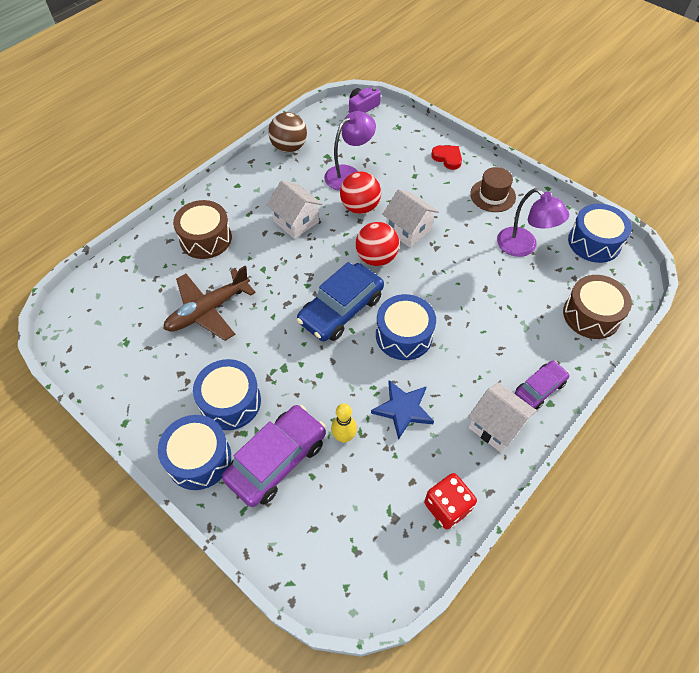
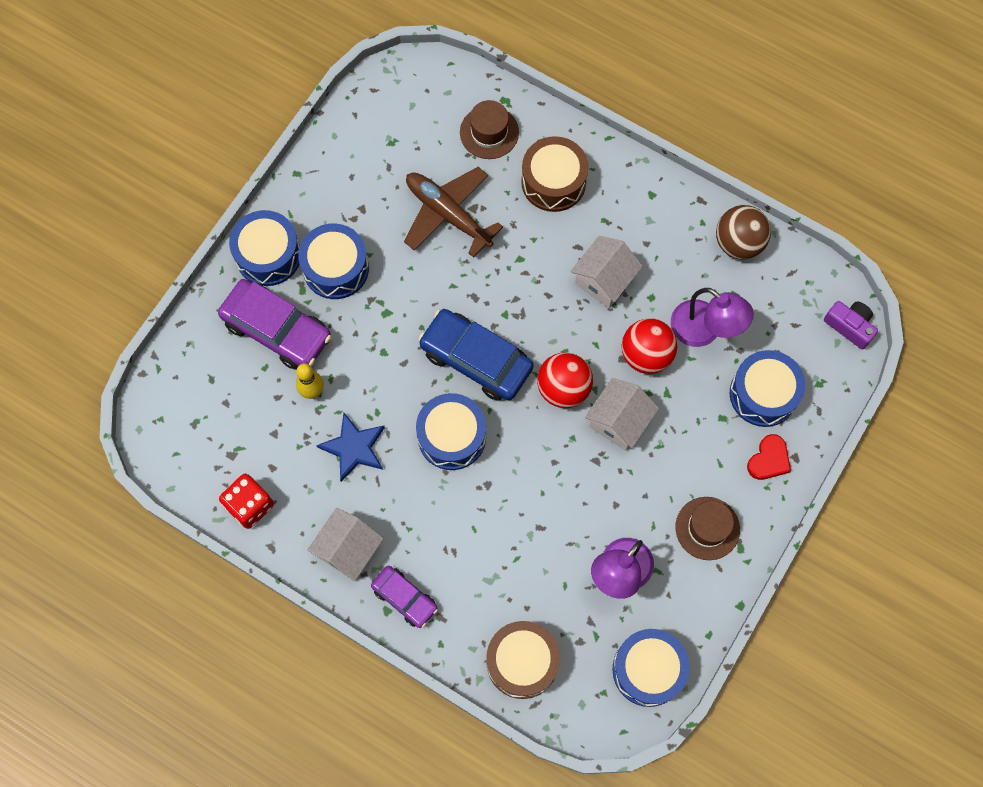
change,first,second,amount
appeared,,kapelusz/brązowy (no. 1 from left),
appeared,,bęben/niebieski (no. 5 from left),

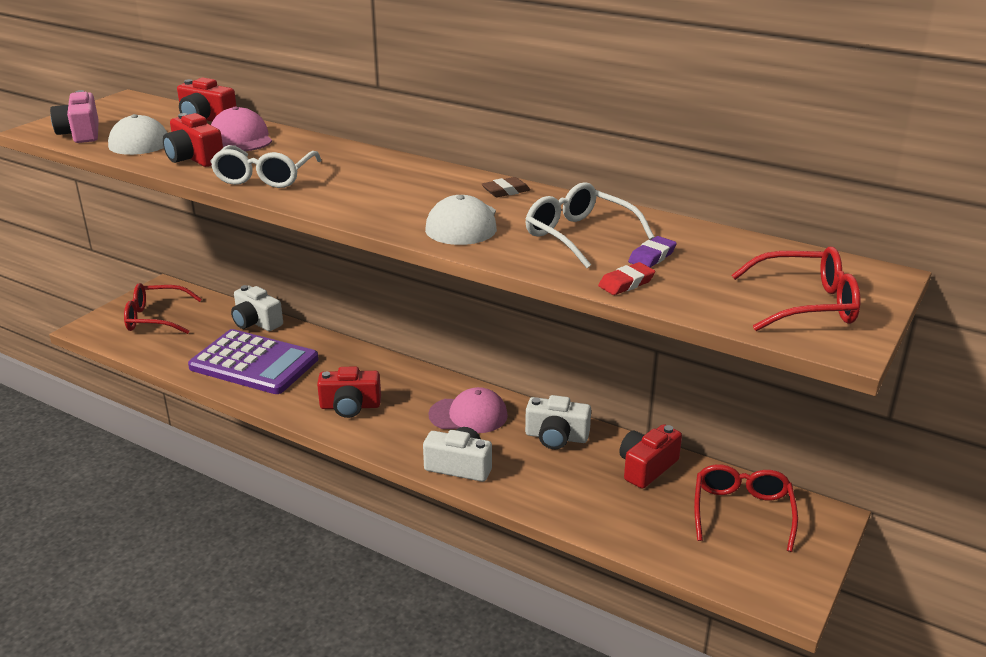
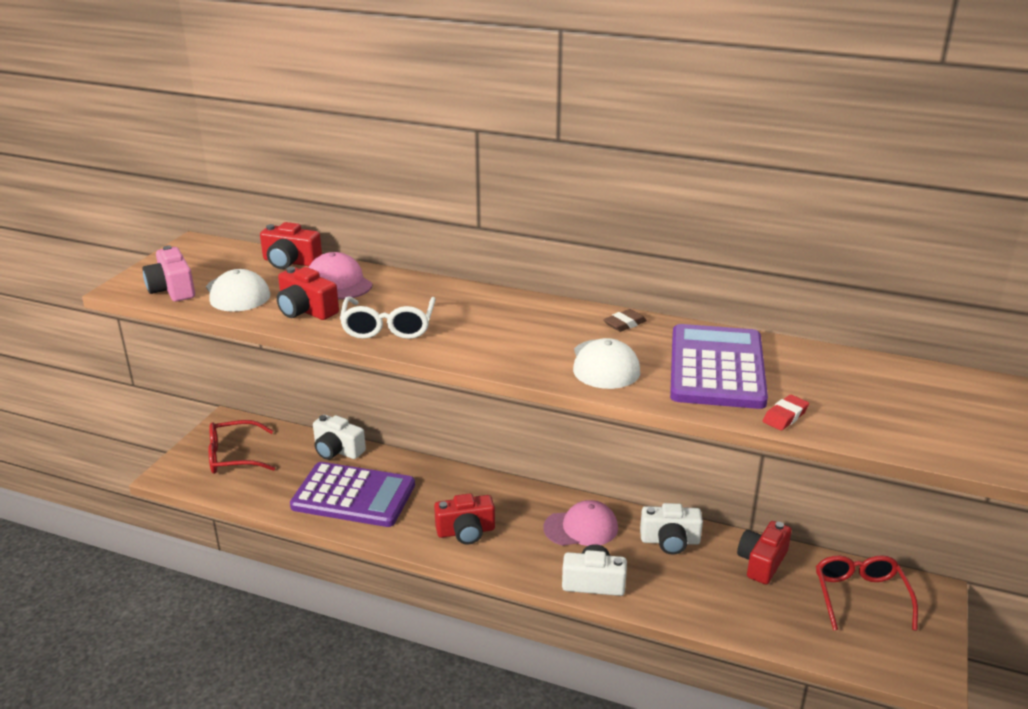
change,first,second,amount
missing,gumka do mazania/fioletowy,,
missing,okulary/czerwony (no. 3 from left),,
exchanged,okulary/biały (no. 2 from left),kalkulator/fioletowy (no. 2 from left),

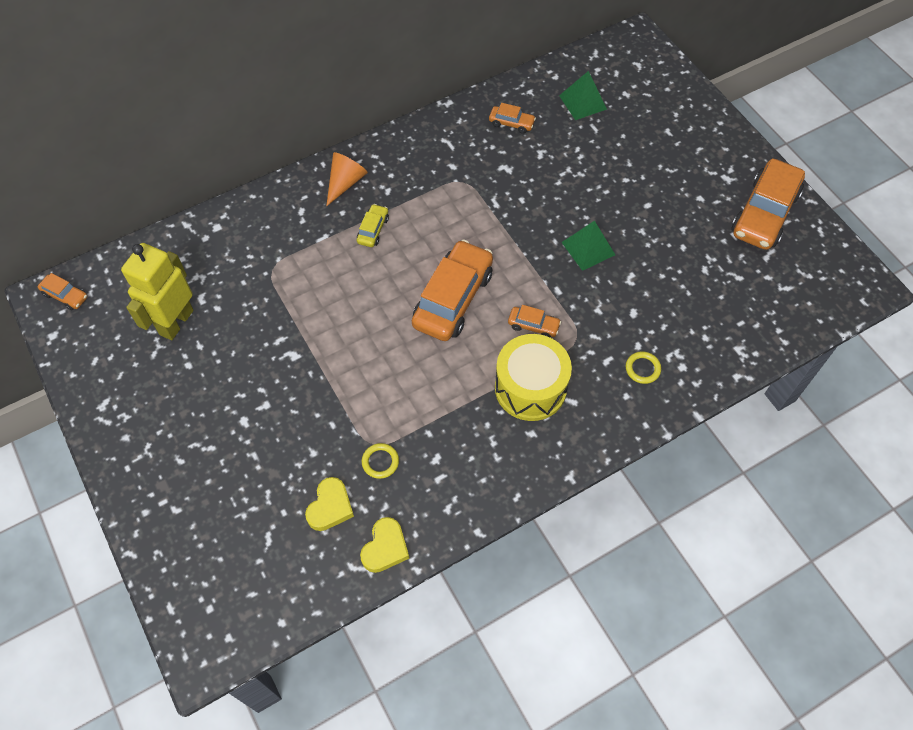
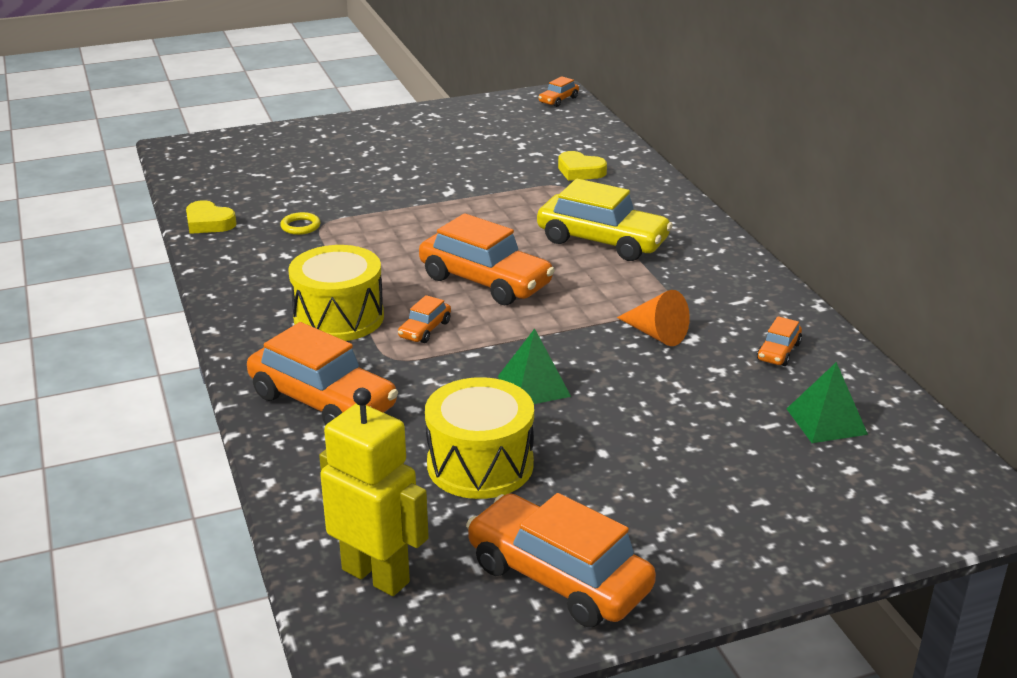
change,first,second,amount
appeared,,bęben/żółty (no. 2 from left),
relocated,robot/żółty,,
relocated,serce/żółty (no. 1 from left in the first image),serce/żółty (no. 2 from left),
relocated,stożek/pomarańczowy,,
exchanged,pierścień/żółty (no. 2 from left),samochód/pomarańczowy (no. 1 from left),
size,samochód/żółty,,x2.19

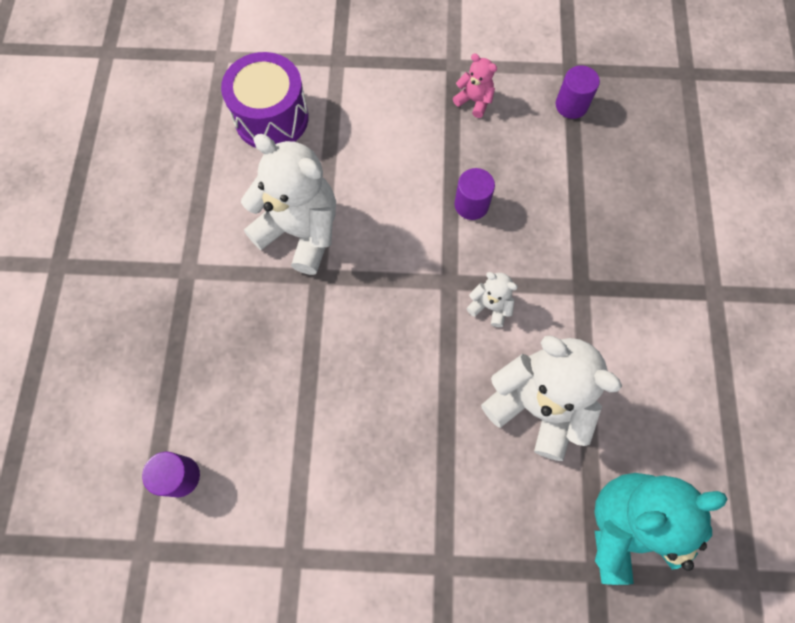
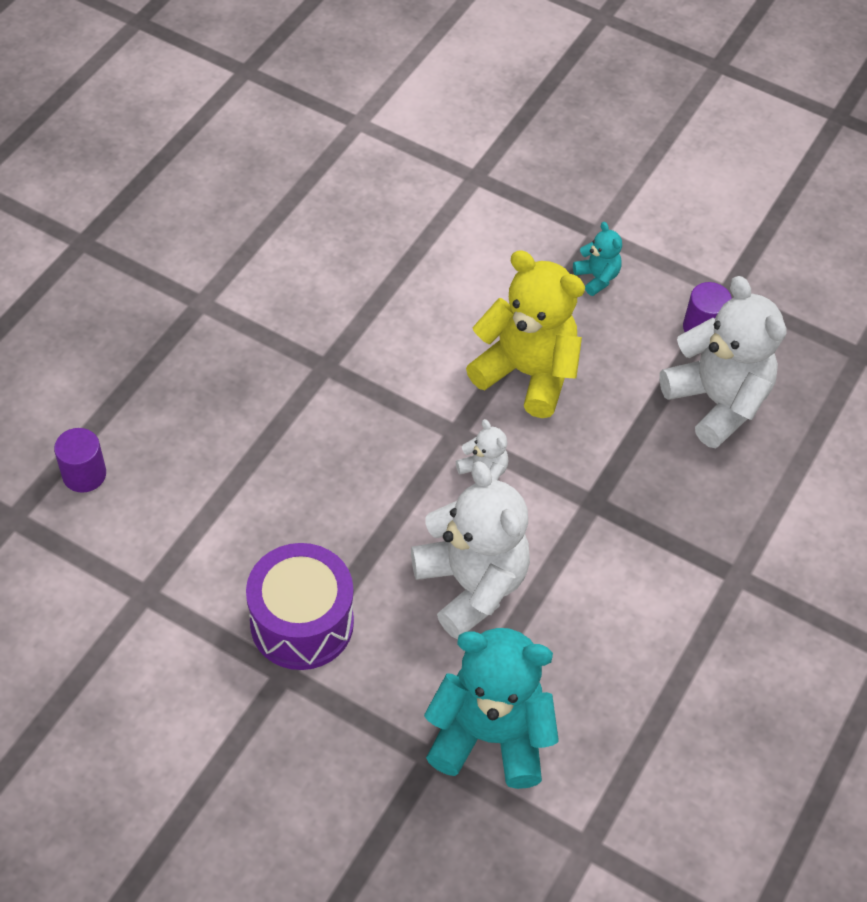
change,first,second,amount
relocated,bęben/fioletowy,,
relocated,miś/biały (no. 1 from left in the first image),miś/biały (no. 3 from left),
exchanged,walec/fioletowy (no. 2 from left),miś/żółty,
colour,miś/różowy,miś/turkusowy (no. 2 from left),

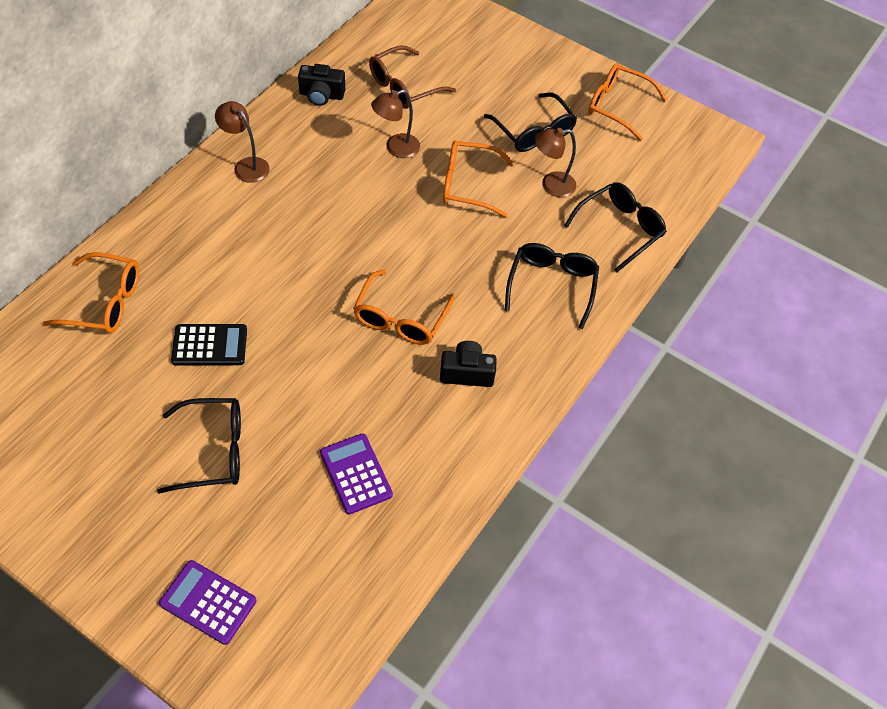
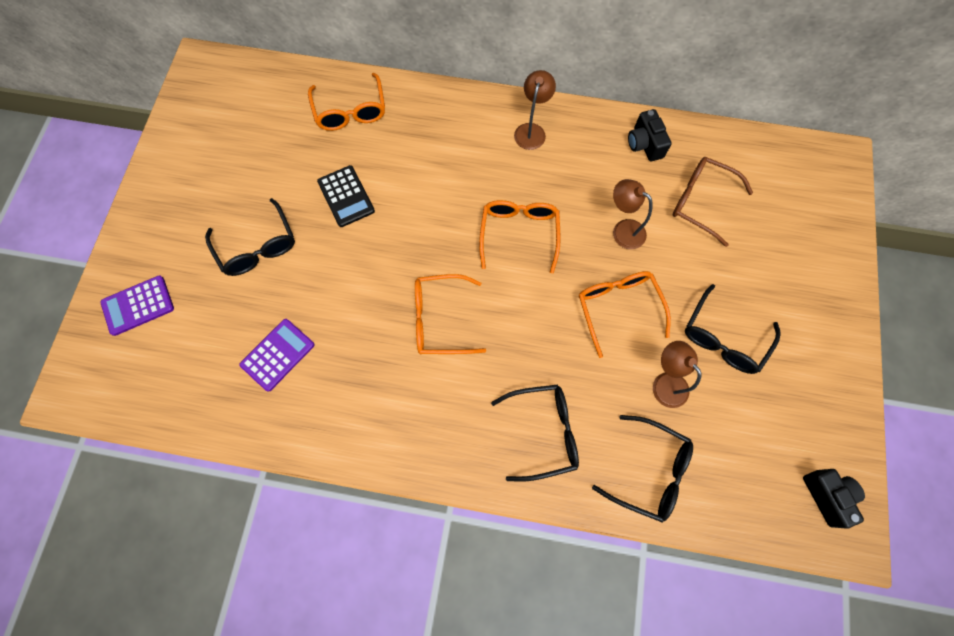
change,first,second,amount
relocated,aparat fotograficzny/czarny (no. 2 from left),,
relocated,okulary/pomarańczowy (no. 4 from left in the first image),okulary/pomarańczowy (no. 3 from left),
spun,kalkulator/fioletowy (no. 1 from left),,120 degrees counterclockwise

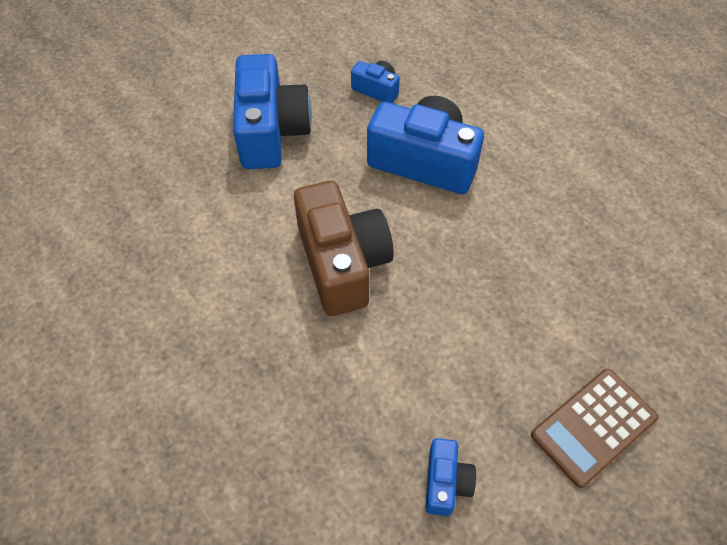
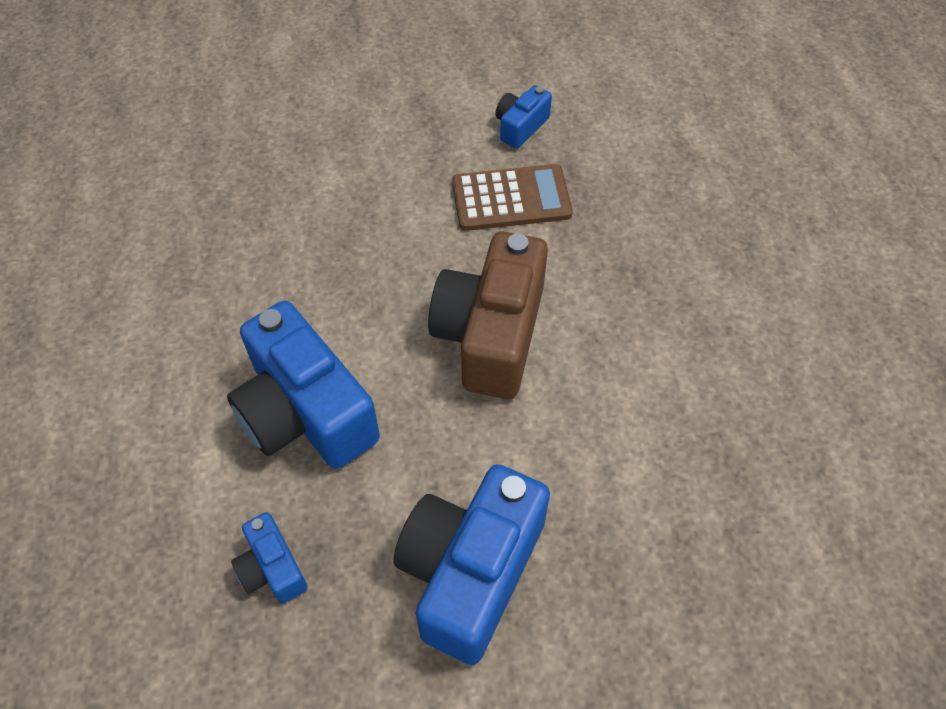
change,first,second,amount
relocated,kalkulator/brązowy,,

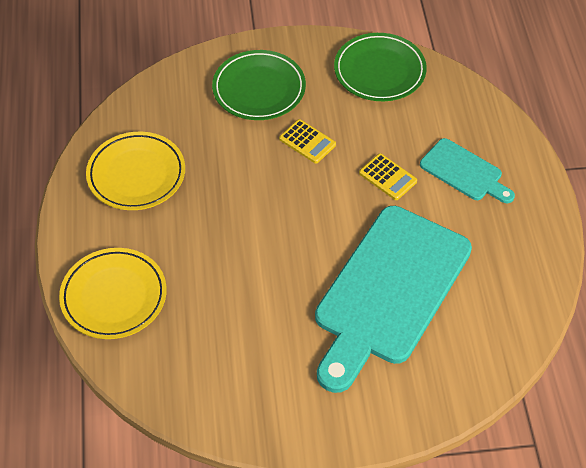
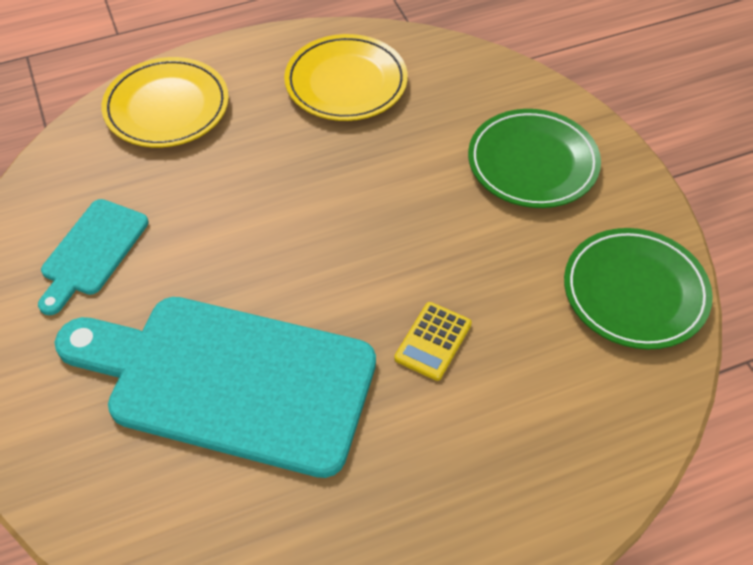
change,first,second,amount
missing,kalkulator/żółty (no. 1 from left),,
relocated,deska do krojenia/turkusowy (no. 2 from left in the first image),deska do krojenia/turkusowy (no. 1 from left),

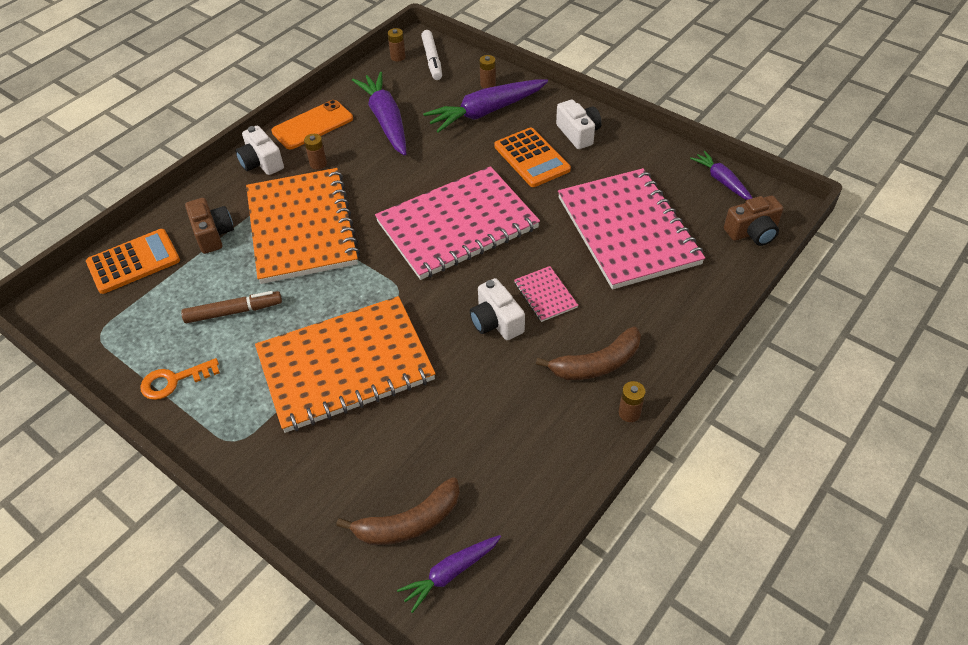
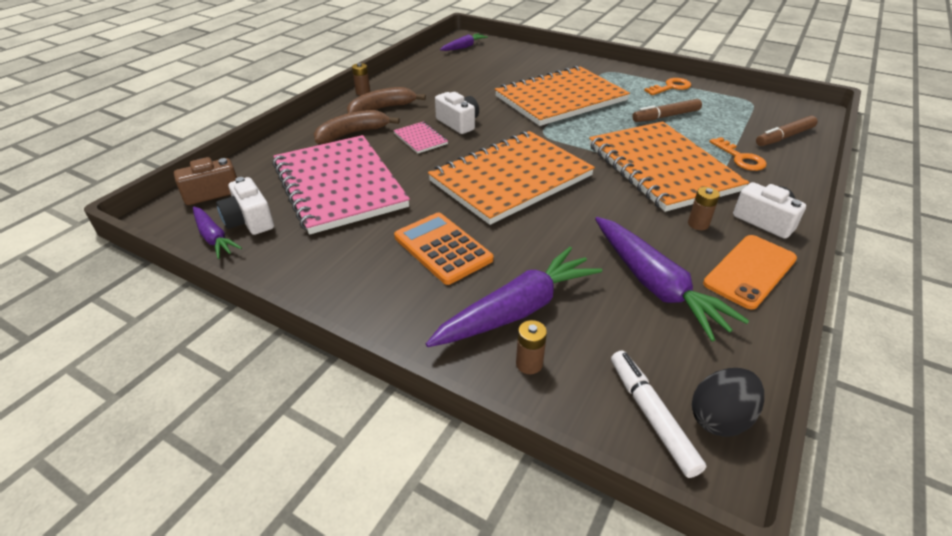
change,first,second,amount
relocated,banan/brązowy (no. 1 from left),,
relocated,aparat fotograficzny/biały (no. 3 from left in the first image),aparat fotograficzny/biały (no. 1 from left),
exchanged,kalkulator/pomarańczowy (no. 1 from left),flamaster/brązowy (no. 2 from left),
exchanged,aparat fotograficzny/brązowy (no. 1 from left),klucz/pomarańczowy (no. 2 from left),
exchanged,bateria/brązowy (no. 2 from left),jajko/czarny,
colour,zeszyt/różowy (no. 1 from left),zeszyt/pomarańczowy (no. 1 from left),

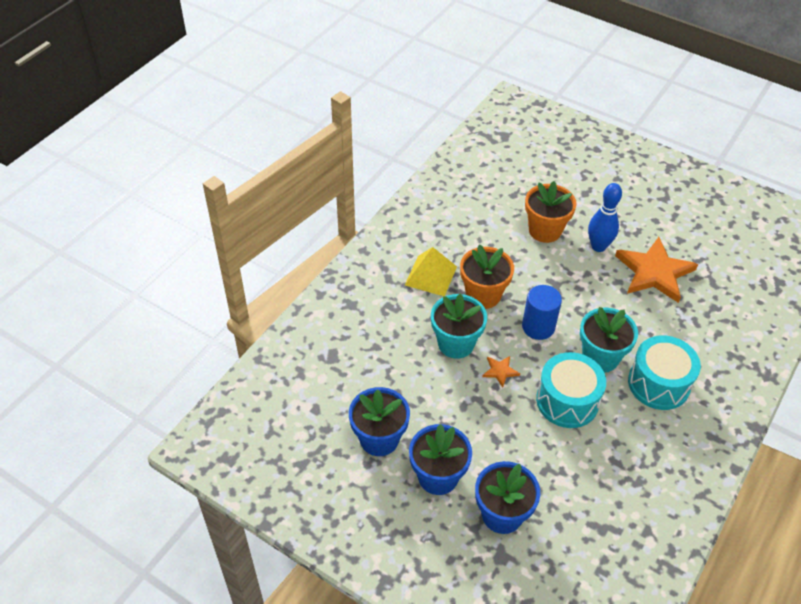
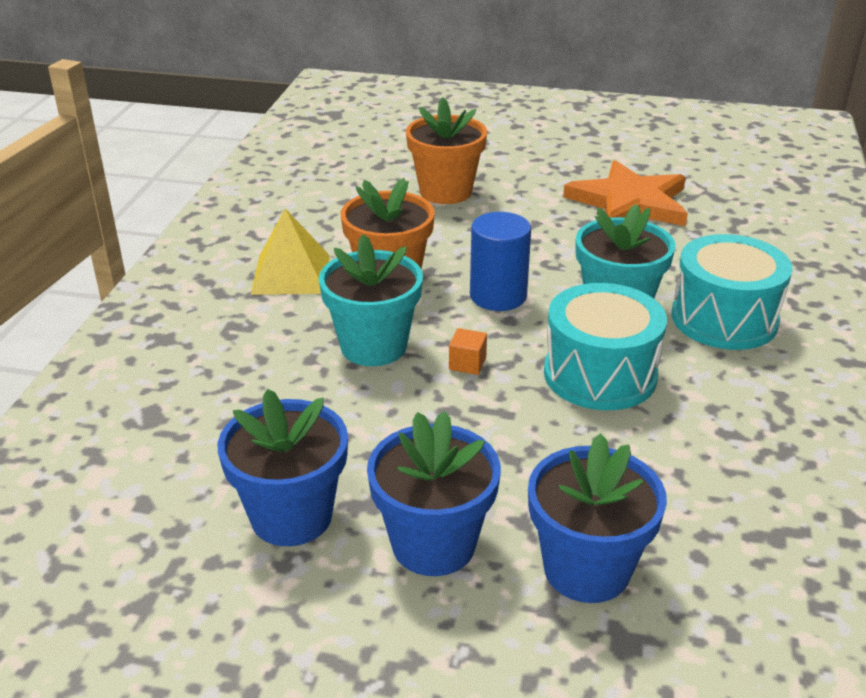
change,first,second,amount
missing,kręgiel/niebieski,,
exchanged,gwiazda/pomarańczowy (no. 1 from left),sześcian/pomarańczowy,

